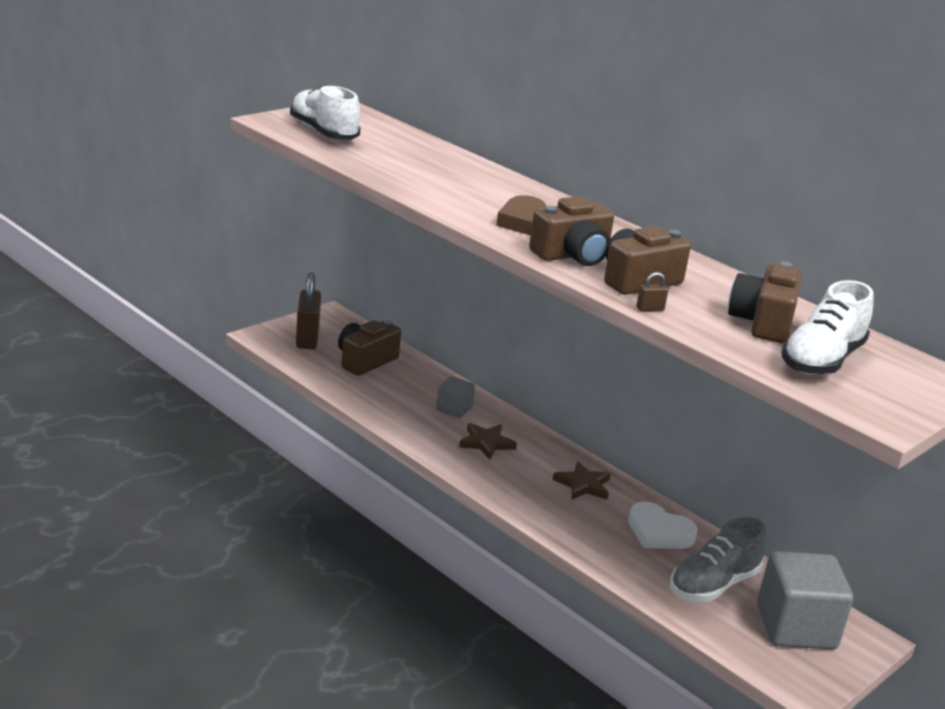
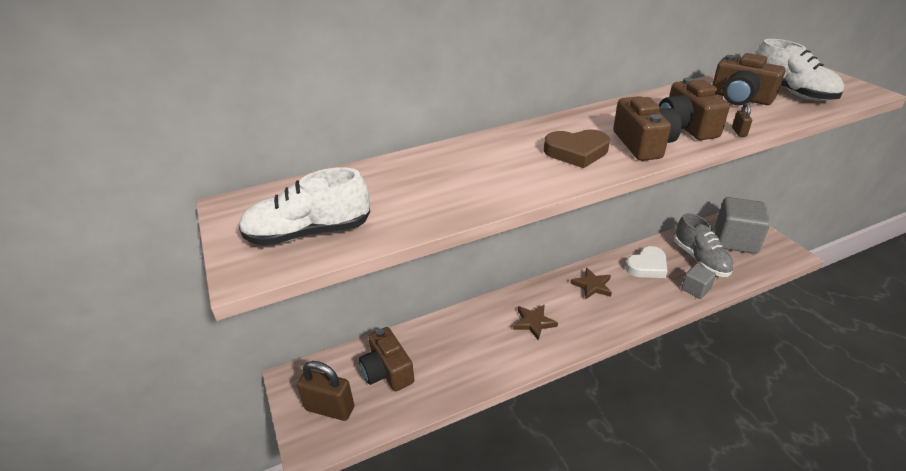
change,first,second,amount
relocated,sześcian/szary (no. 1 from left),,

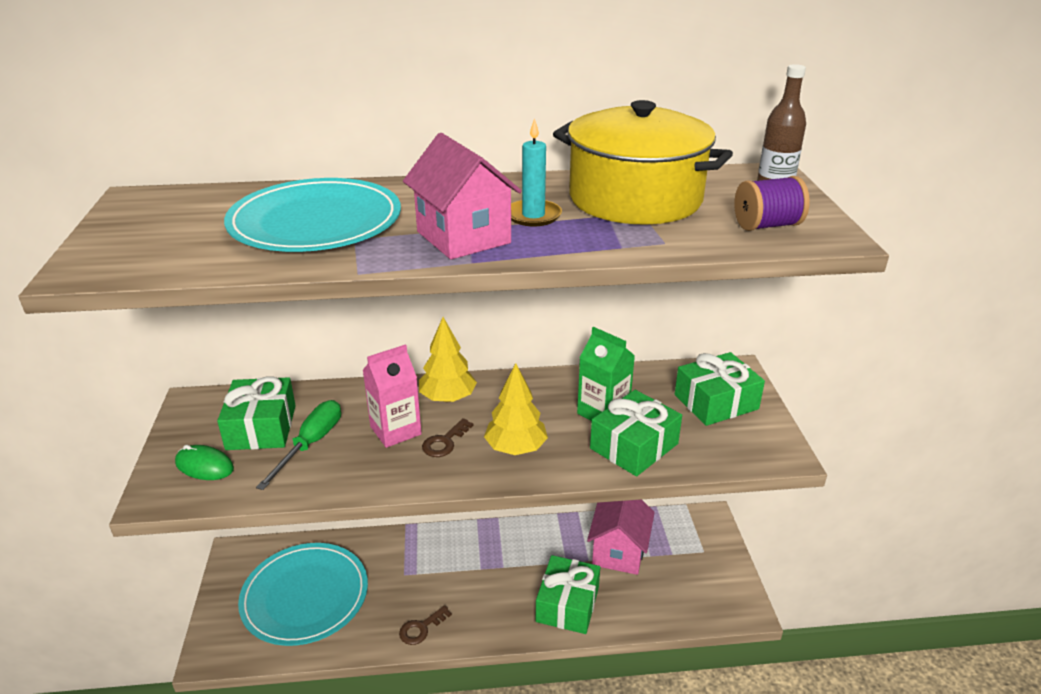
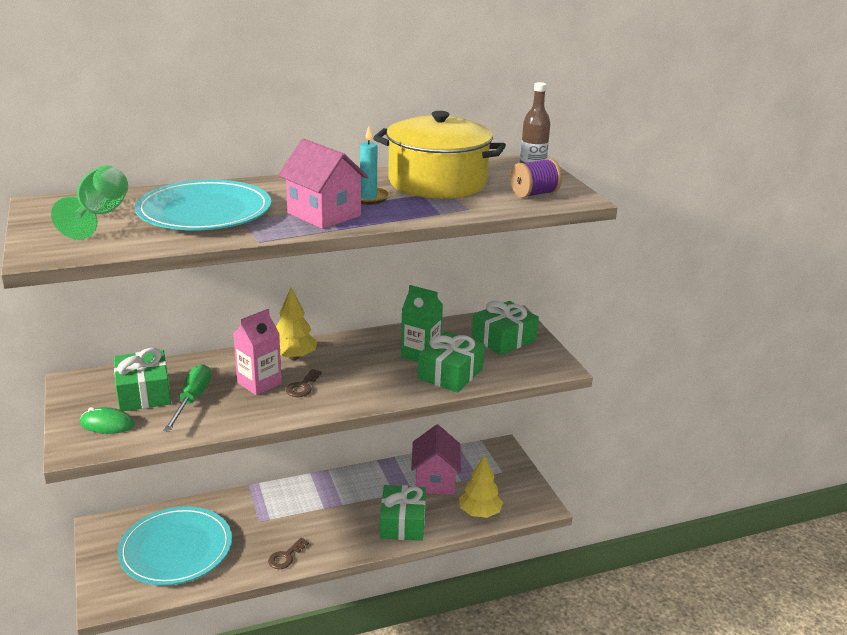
change,first,second,amount
appeared,,kielich/zielony,
relocated,drzewko/żółty (no. 2 from left),,

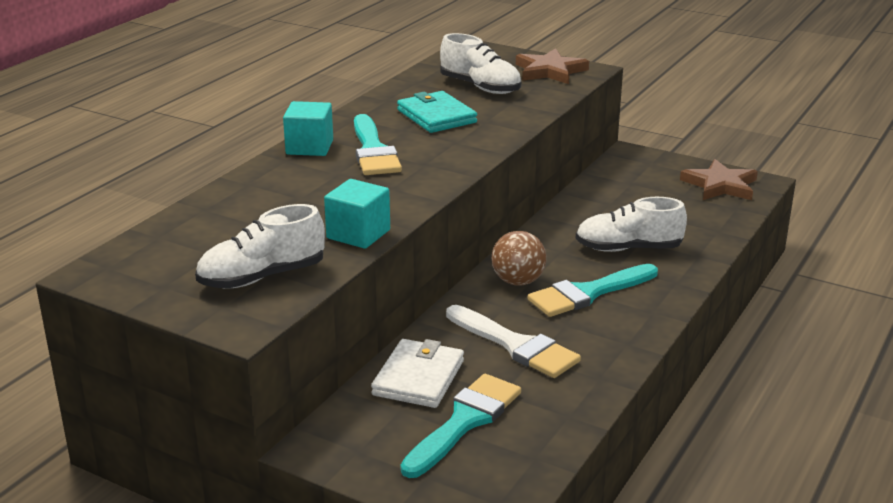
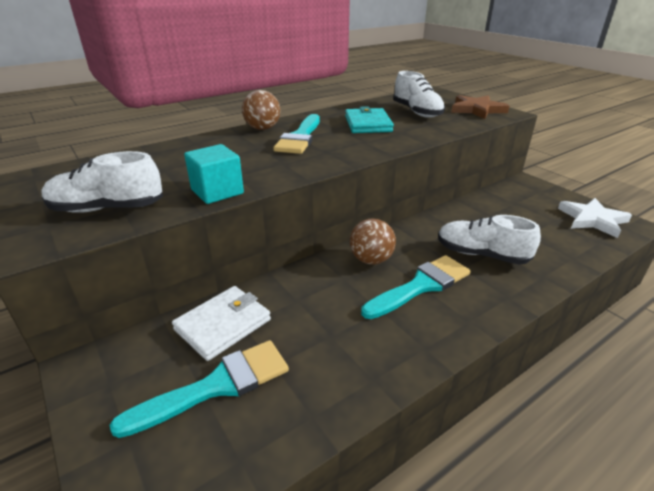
change,first,second,amount
missing,pędzel/biały,,
exchanged,sześcian/turkusowy (no. 1 from left),piłka/brązowy (no. 1 from left),
colour,gwiazda/brązowy (no. 2 from left),gwiazda/biały,
spun,pędzel/turkusowy (no. 3 from left),,150 degrees clockwise

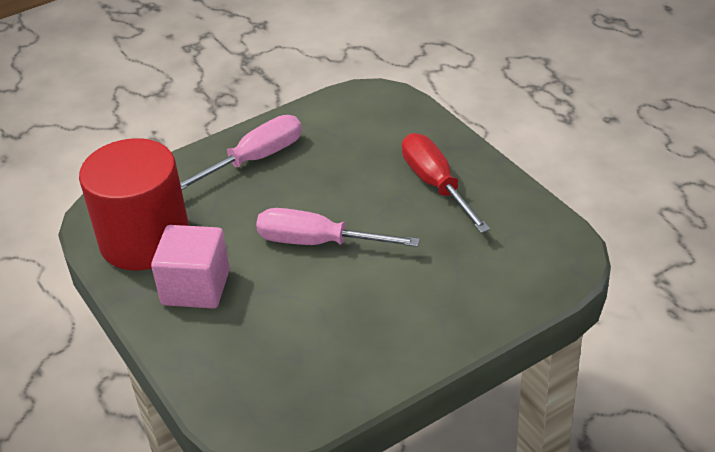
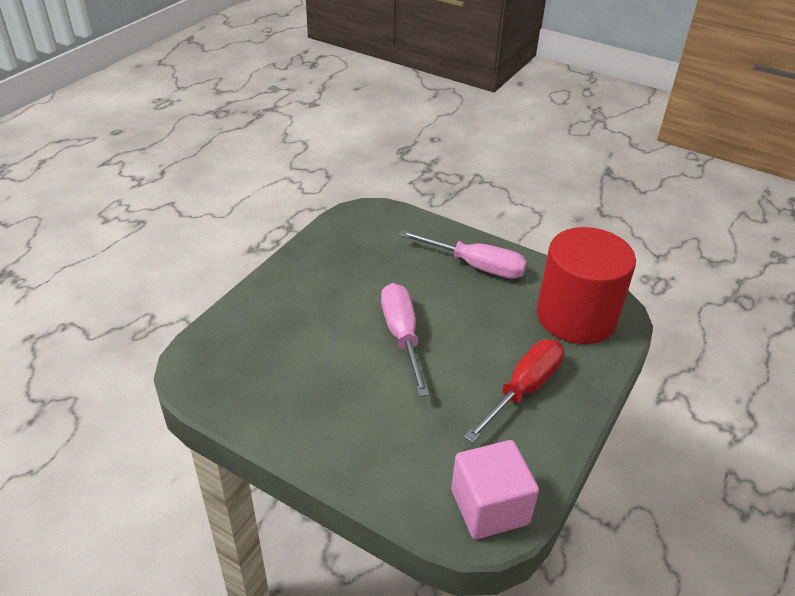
change,first,second,amount
relocated,walec/czerwony,,
relocated,sześcian/różowy,,

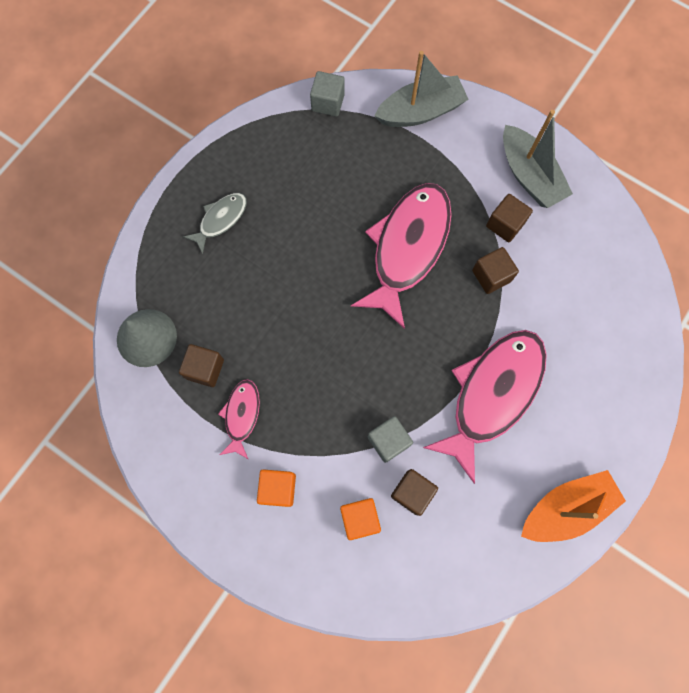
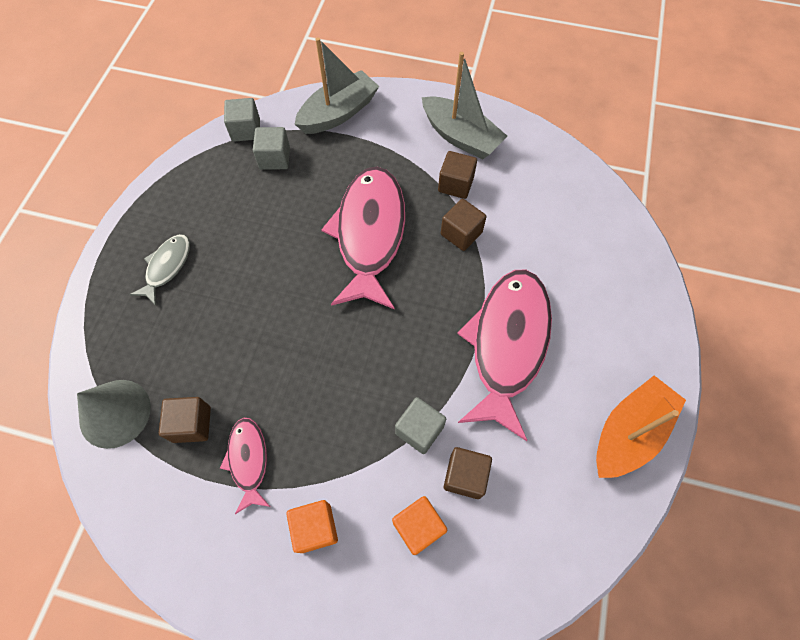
change,first,second,amount
appeared,,sześcian/szary (no. 2 from left),

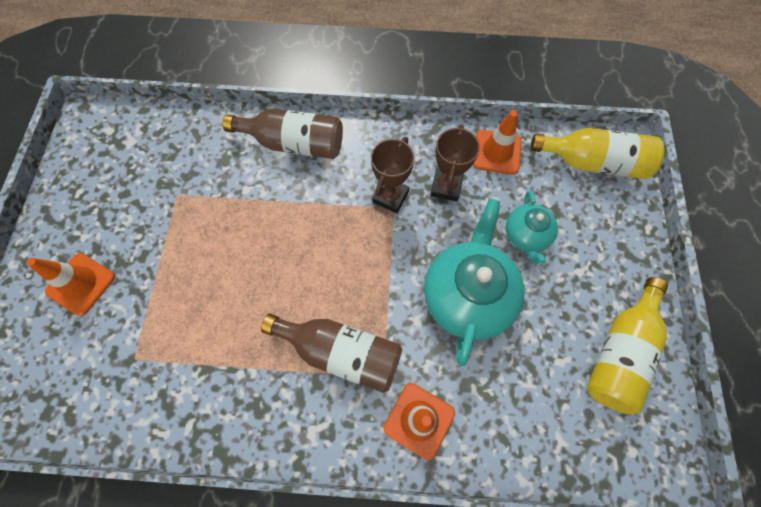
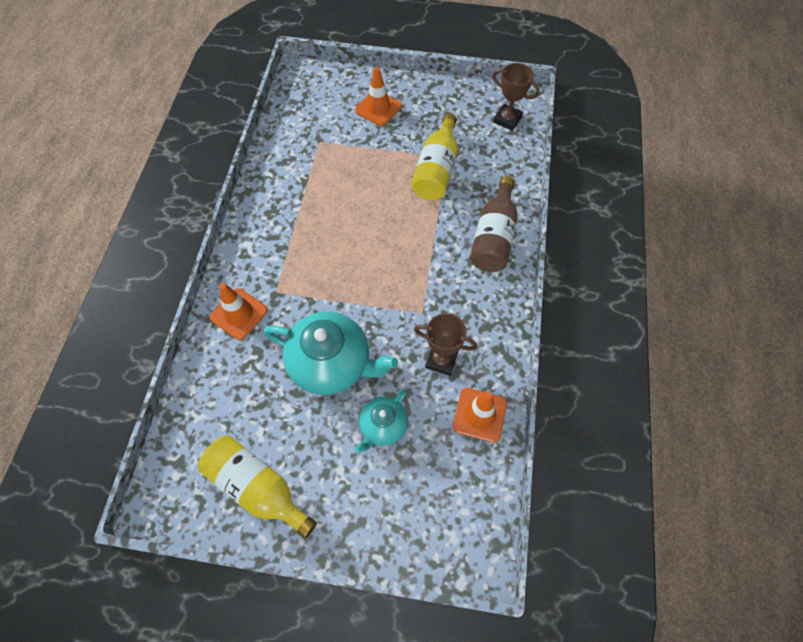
change,first,second,amount
missing,butelka/brązowy (no. 2 from left),,
relocated,puchar/brązowy (no. 1 from left in the first image),puchar/brązowy (no. 2 from left),
relocated,butelka/żółty (no. 1 from left in the first image),butelka/żółty (no. 2 from left),
spun,imbryk/turkusowy (no. 2 from left),,60 degrees counterclockwise

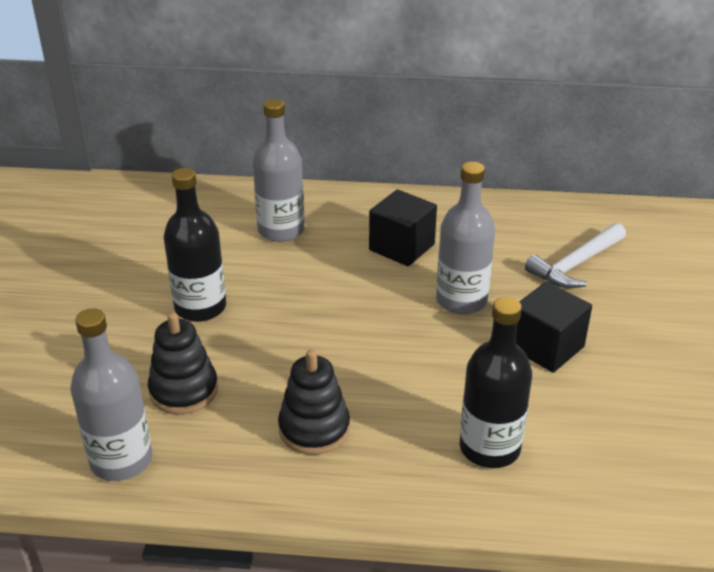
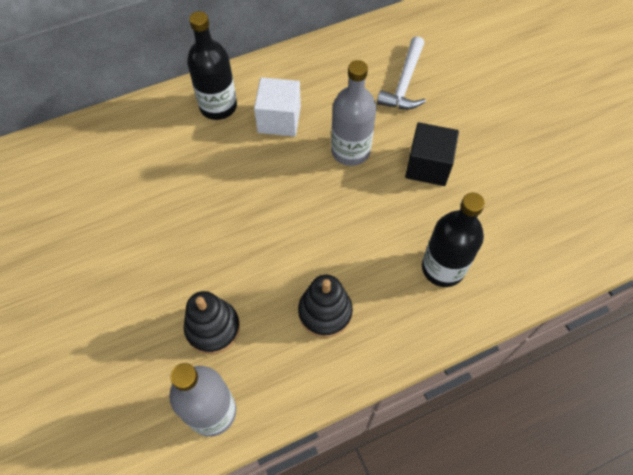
change,first,second,amount
missing,butelka/szary (no. 2 from left),,
relocated,butelka/czarny (no. 1 from left),,
colour,sześcian/czarny (no. 1 from left),sześcian/biały,

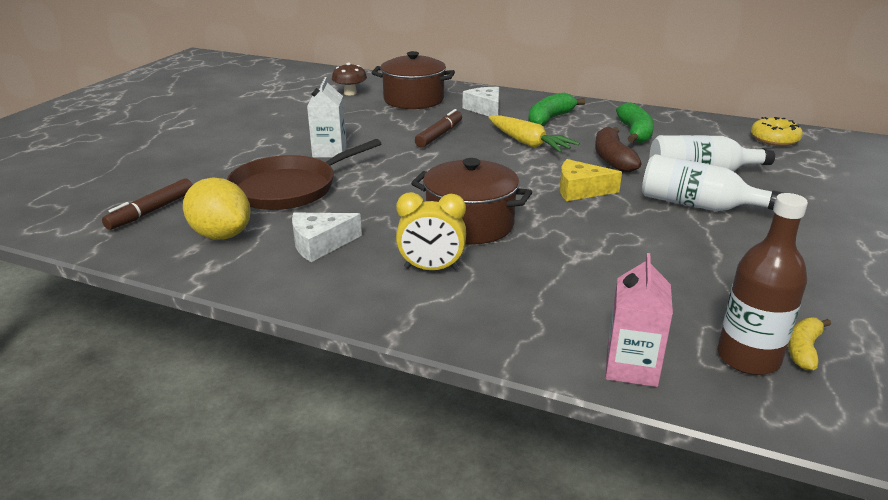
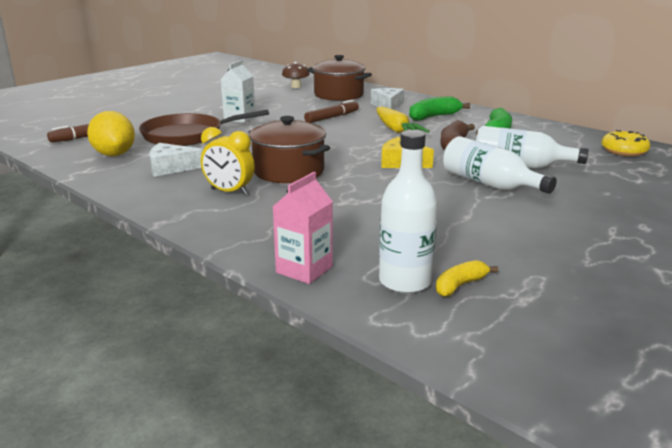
change,first,second,amount
colour,butelka/brązowy,butelka/biały (no. 1 from left),

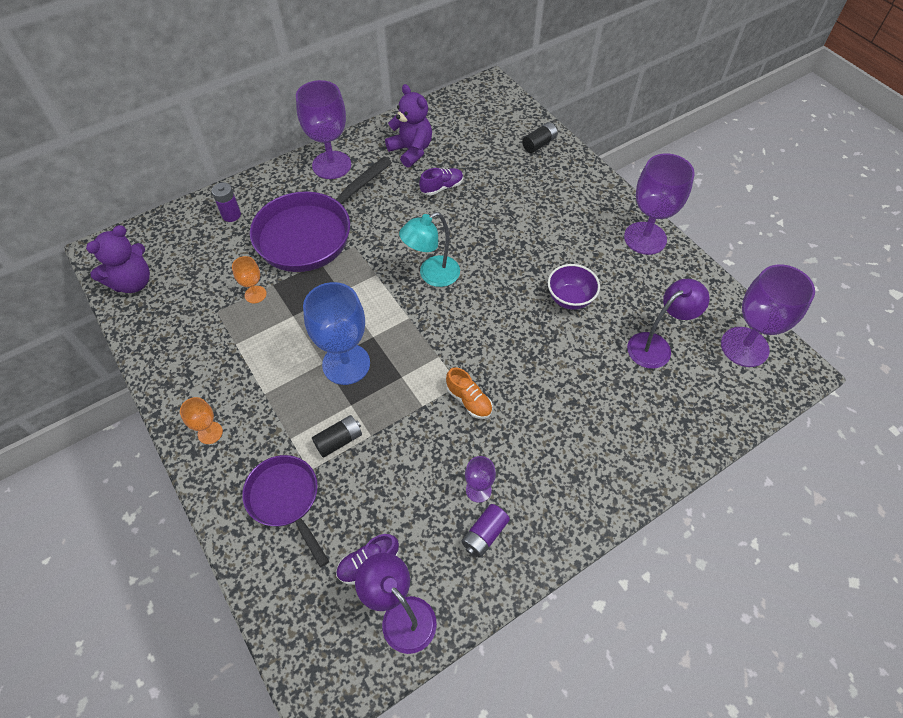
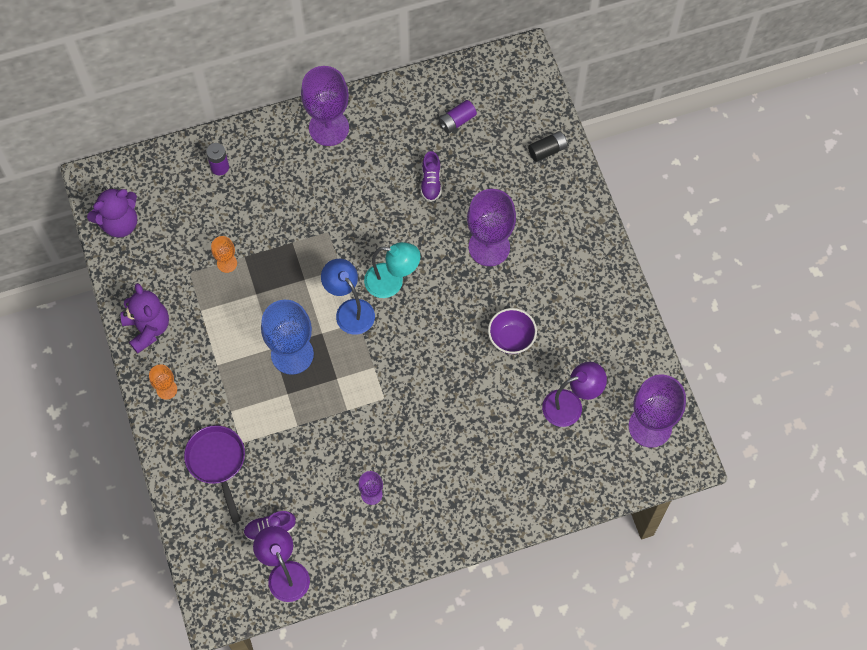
change,first,second,amount
missing,patelnia/fioletowy (no. 2 from left),,
missing,bateria/czarny (no. 1 from left),,
missing,but/pomarańczowy,,
appeared,,lampka/niebieski,
relocated,miś/fioletowy (no. 2 from left),,
relocated,bateria/fioletowy (no. 2 from left),,
relocated,kielich/fioletowy (no. 3 from left),,
spun,lampka/turkusowy,,150 degrees counterclockwise
spun,but/fioletowy (no. 2 from left),,105 degrees clockwise

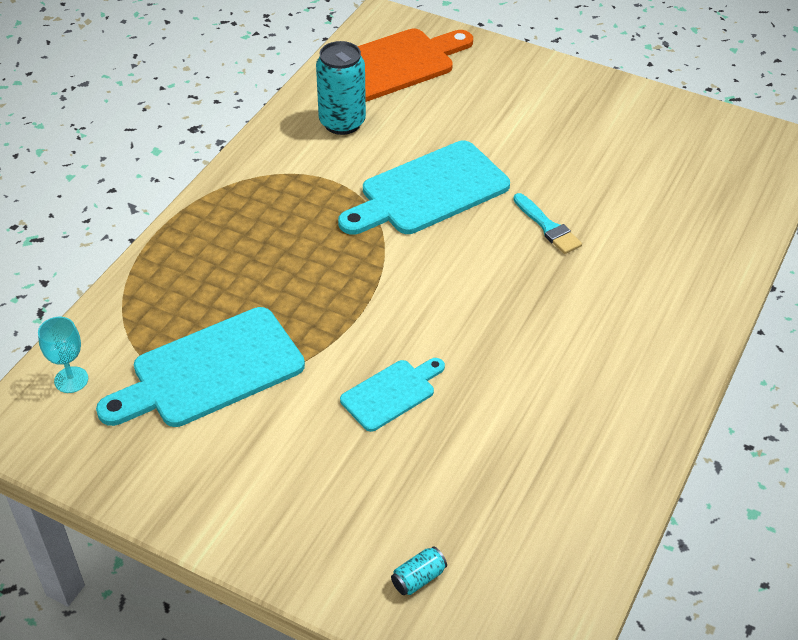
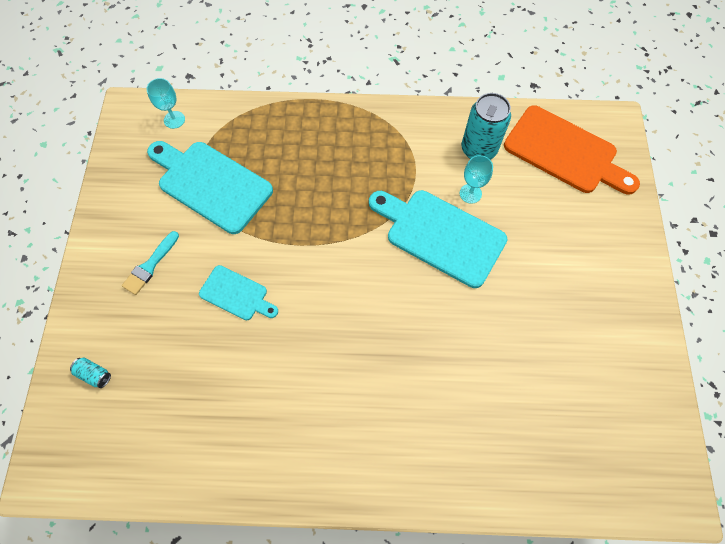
change,first,second,amount
appeared,,kielich/turkusowy (no. 2 from left),
relocated,pędzel/turkusowy,,

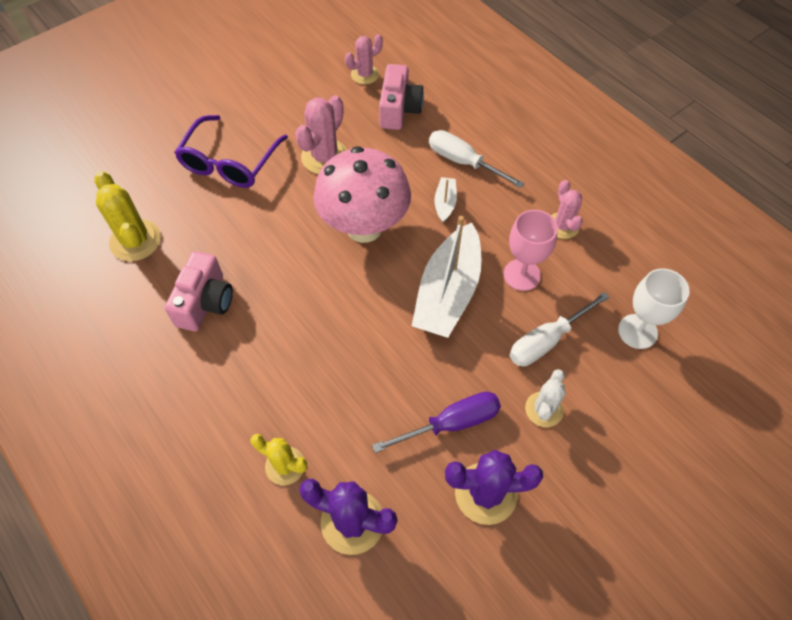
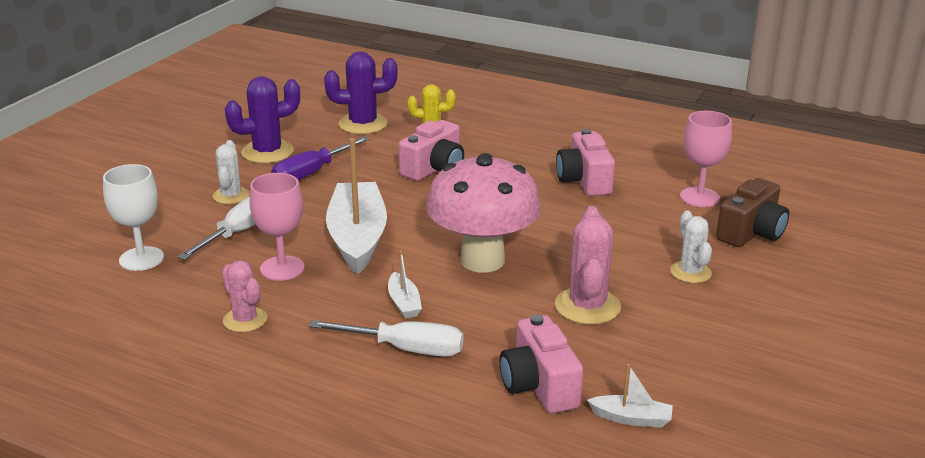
change,first,second,amount
appeared,,aparat fotograficzny/różowy (no. 1 from left),
appeared,,aparat fotograficzny/brązowy,
exchanged,kaktus/żółty (no. 1 from left),kielich/różowy (no. 2 from left),
exchanged,okulary/fioletowy,kaktus/biały (no. 2 from left),
exchanged,kaktus/różowy (no. 2 from left),łódka/biały (no. 3 from left),

